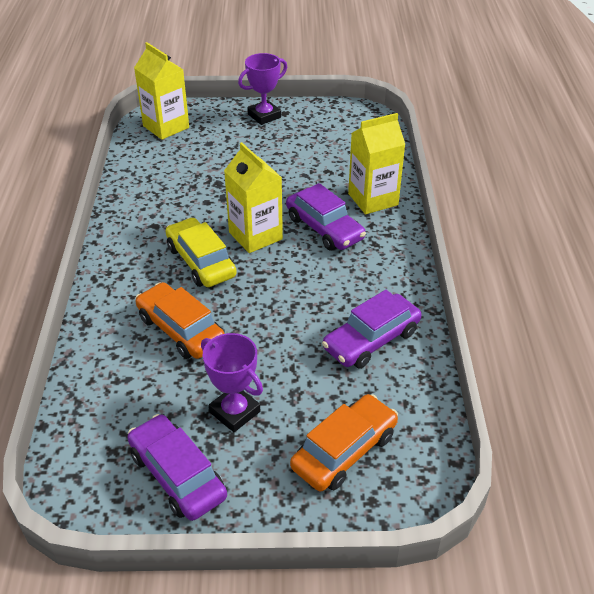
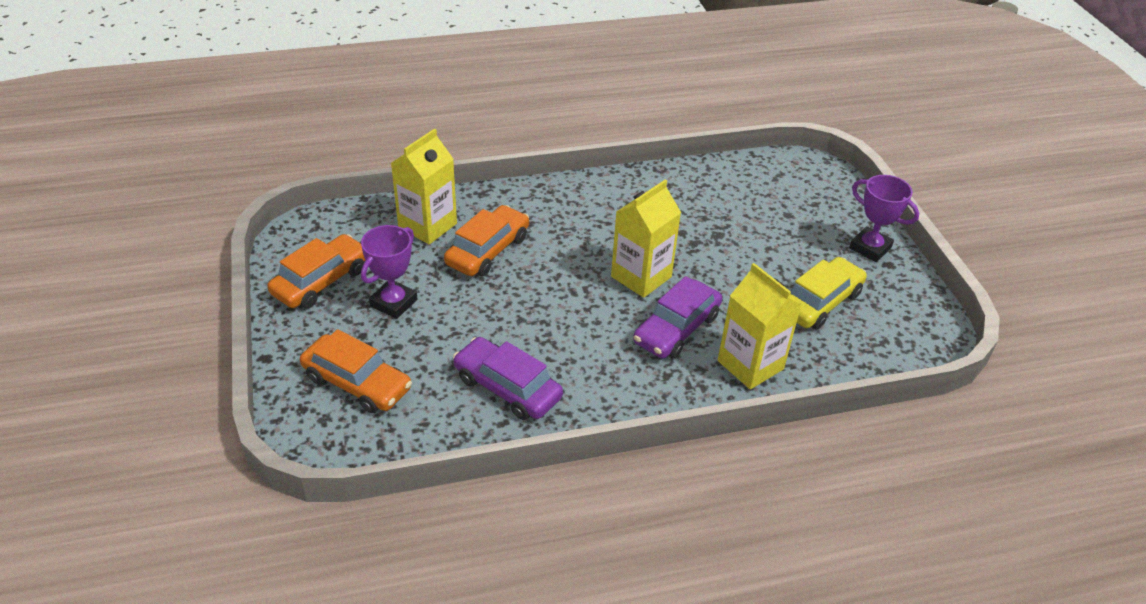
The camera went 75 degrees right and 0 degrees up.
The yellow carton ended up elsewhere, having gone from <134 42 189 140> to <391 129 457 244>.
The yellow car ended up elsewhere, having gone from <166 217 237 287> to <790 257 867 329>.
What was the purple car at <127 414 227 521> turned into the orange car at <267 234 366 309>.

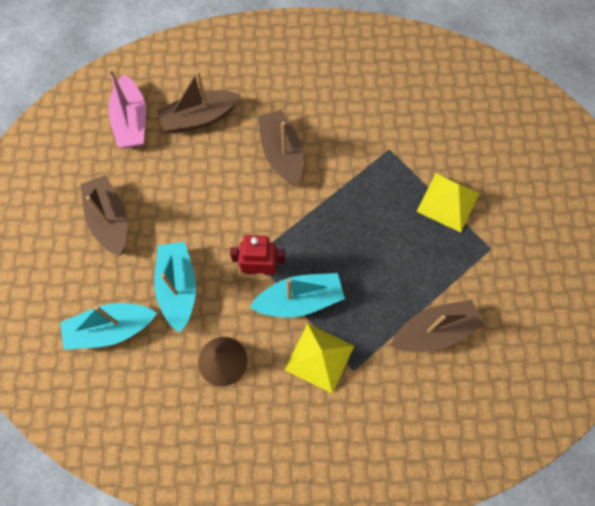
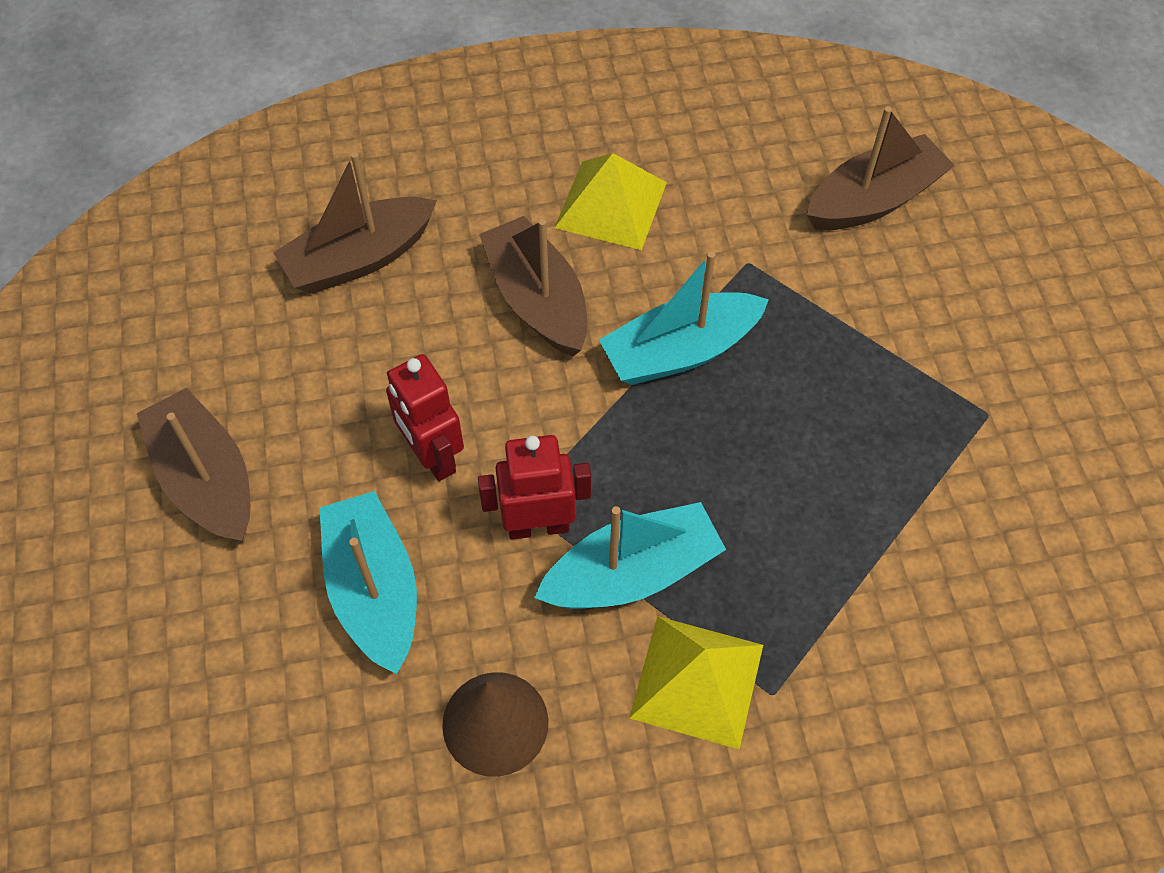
The camera went 10 degrees left and 10 degrees down.
The second view lost the pink boat at <108 69 146 148>.
The yellow pyramid ended up elsewhere, having gone from <416 173 479 232> to <555 153 667 250>.
The brown boat ended up elsewhere, having gone from <391 300 484 352> to <807 106 955 230>.
The turquoise boat ended up elsewhere, having gone from <60 303 157 350> to <599 251 769 385>.
The second view gained the red robot at <386 354 464 481>.

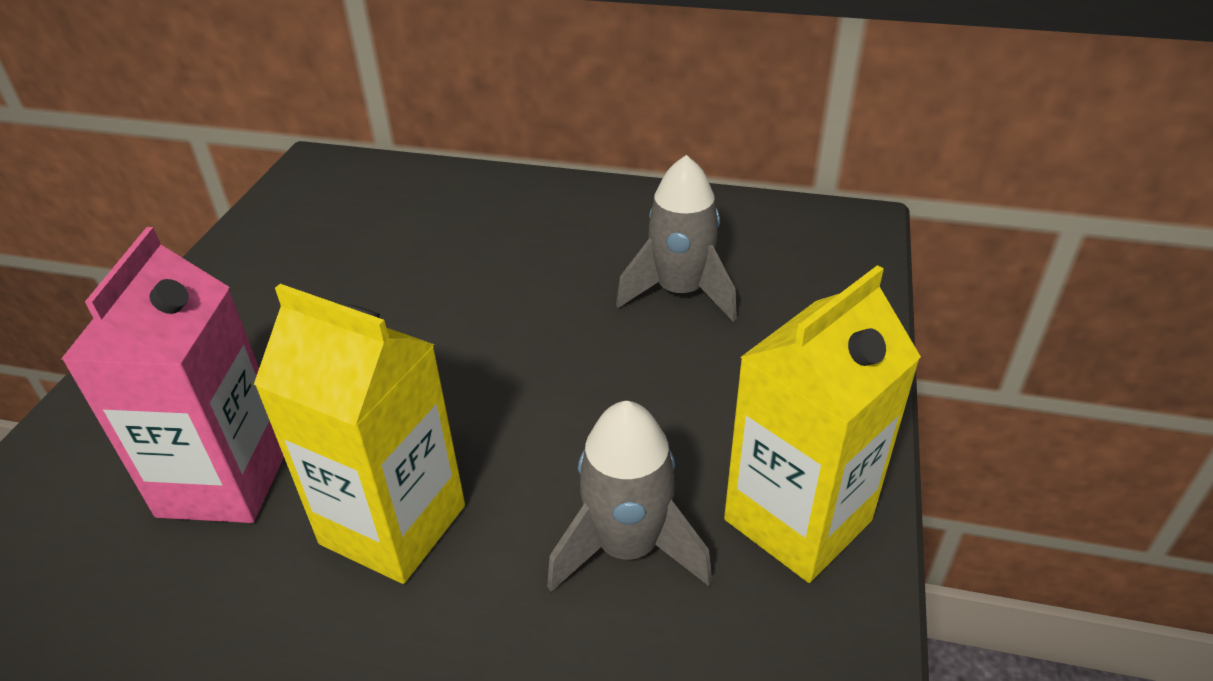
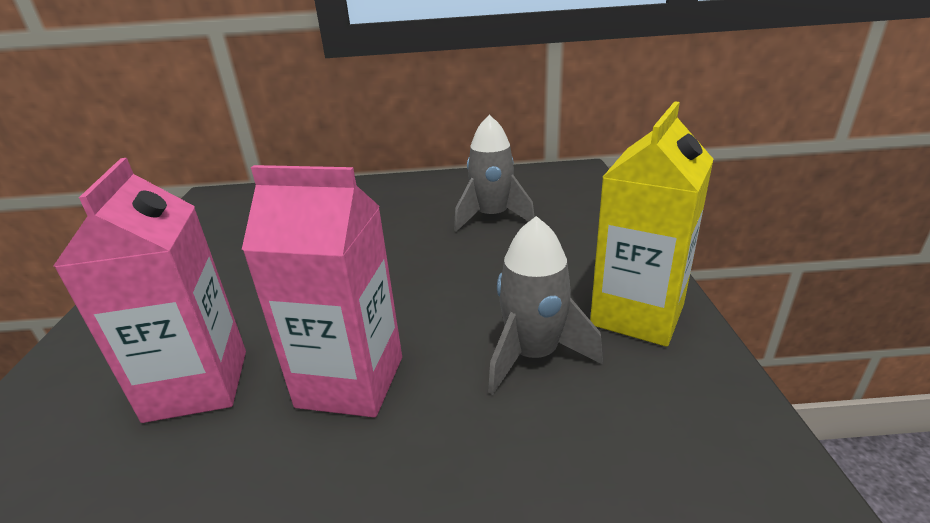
The camera went 15 degrees left and 10 degrees down.
What was the yellow carton at <254 284 465 584> turned into the pink carton at <242 165 402 418>.

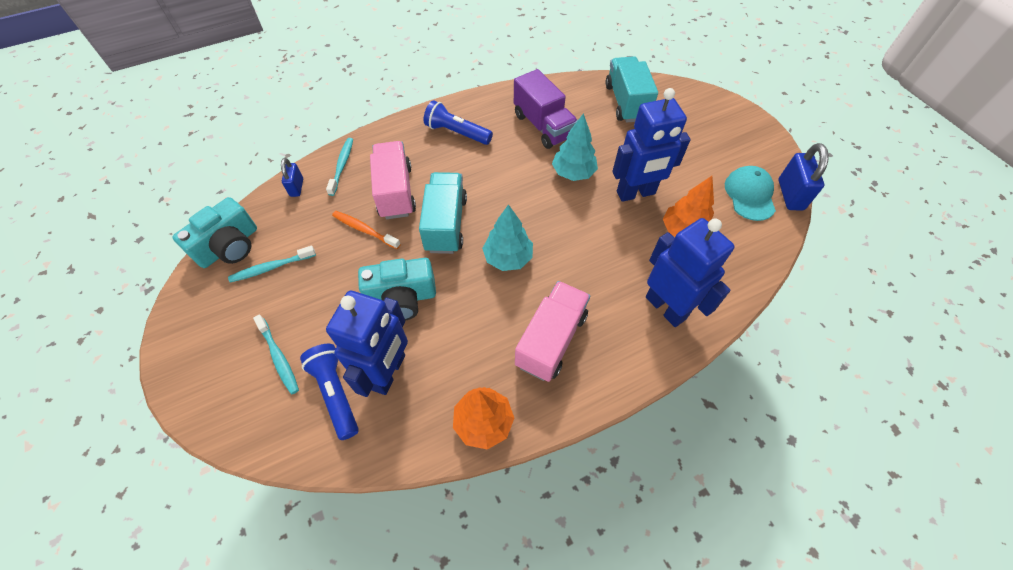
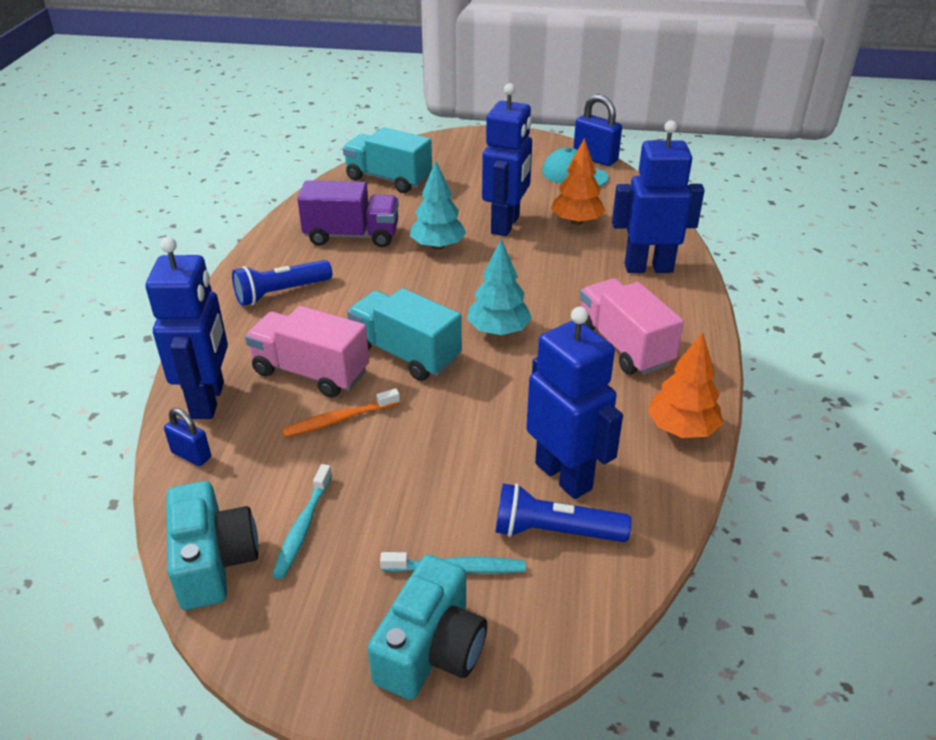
The camera went 55 degrees left and 20 degrees down.
Where the turquoise toothbrush stood at <326 138 353 196>, the blue robot came to stand at <146 237 228 419>.
The turquoise camera ended up elsewhere, having gone from <358 258 436 321> to <368 555 487 700>.

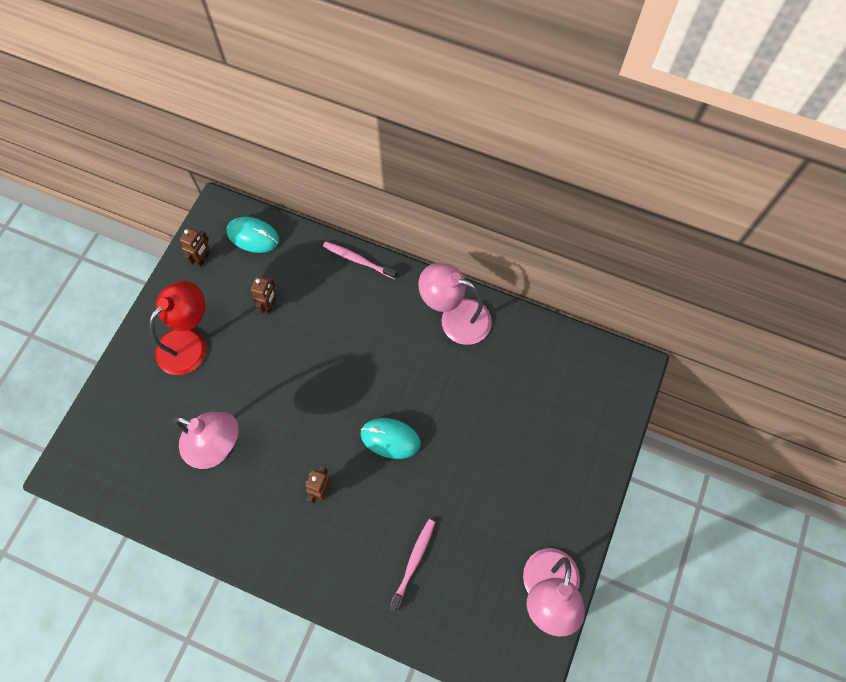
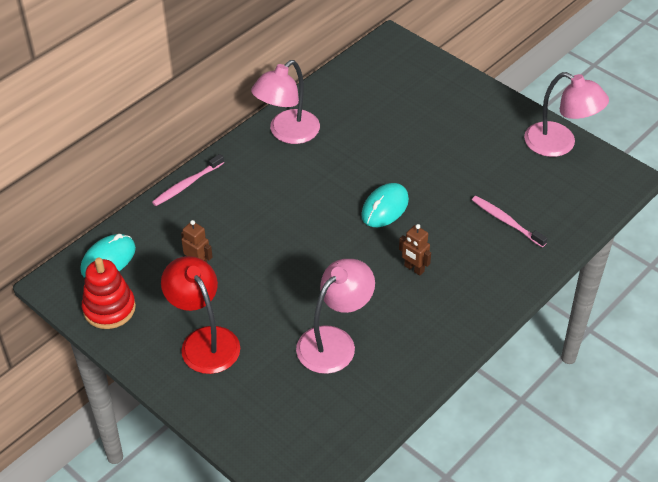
The camera went 70 degrees left and 20 degrees down.
Where the brown robot stood at <180 228 210 267>, the red stacking toy came to stand at <82 258 136 329>.

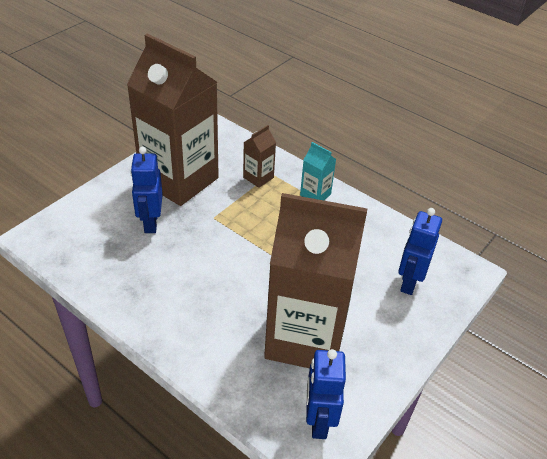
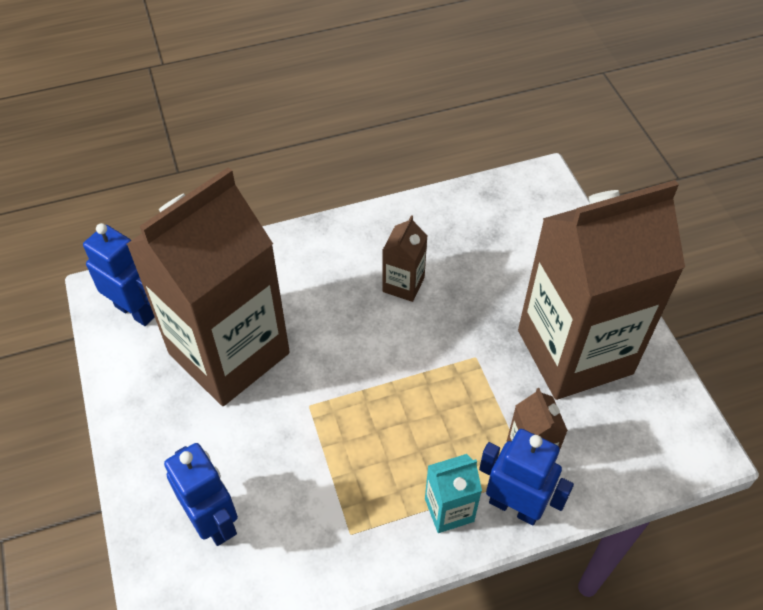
The camera went 125 degrees right and 10 degrees up.
The blue robot ended up elsewhere, having gone from <130 147 163 233> to <479 429 574 525>.
The second view gained the brown carton at <382 215 427 302>.

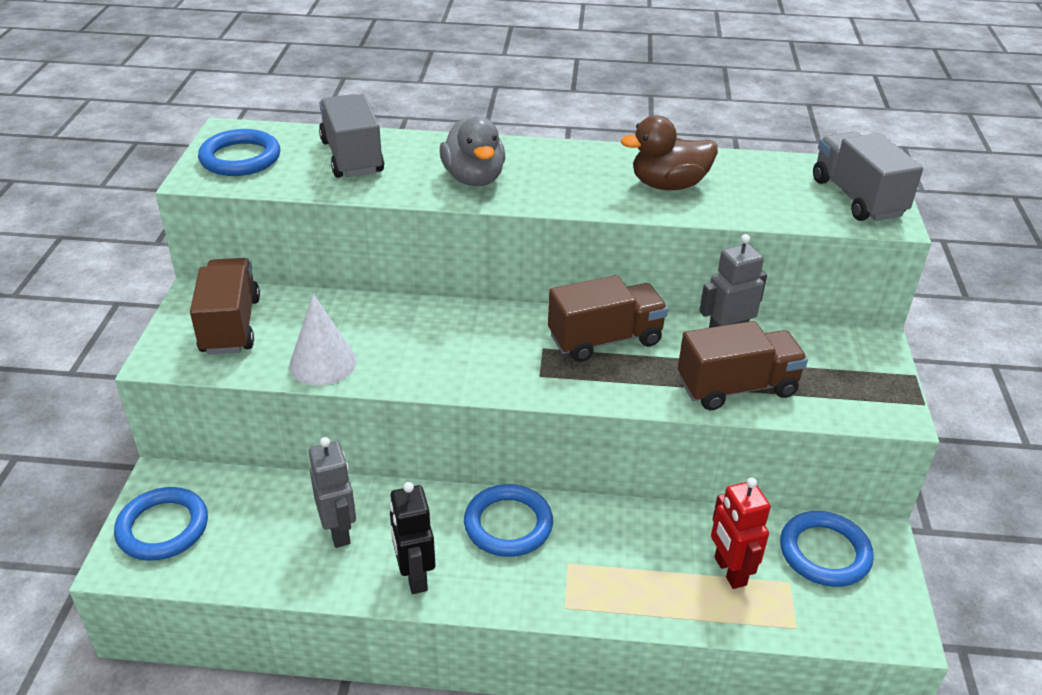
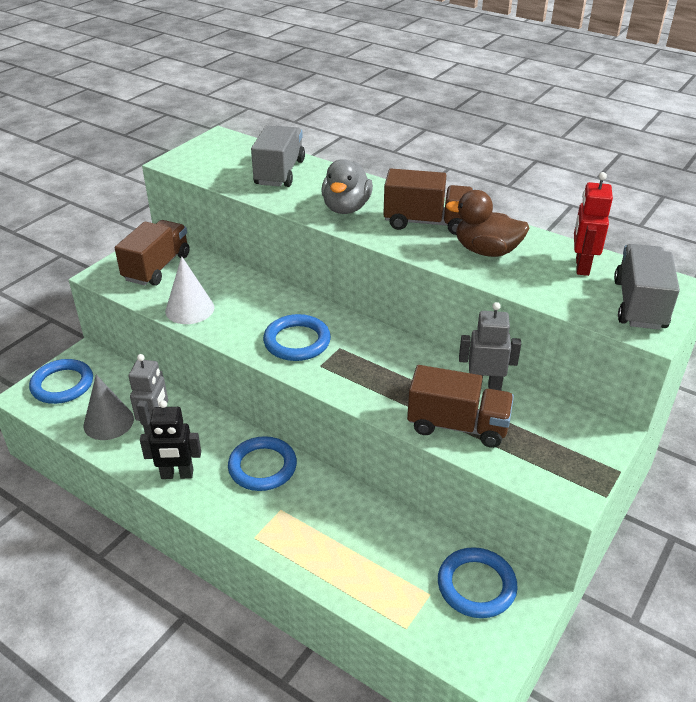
The camera went 30 degrees right and 0 degrees up.
The blue ring ended up elsewhere, having gone from <198 129 280 176> to <263 314 331 361>.
The brown truck ended up elsewhere, having gone from <548 275 668 362> to <383 169 474 235>.
The red robot ended up elsewhere, having gone from <711 477 771 589> to <574 172 613 276>.
The black robot at <389 482 435 594> ended up facing another way, 105 degrees counterclockwise from before.
The second view gained the grey cone at <84 375 134 440>.

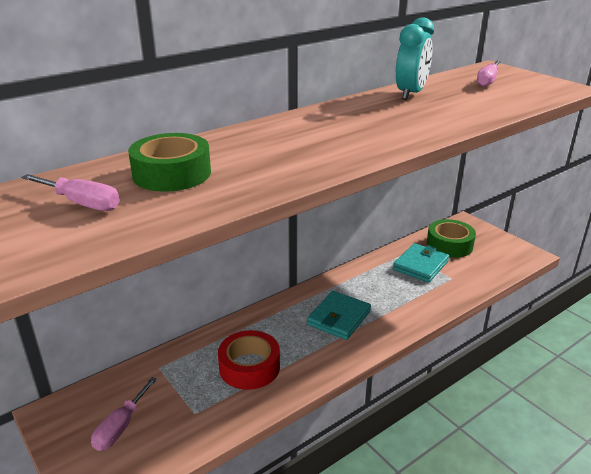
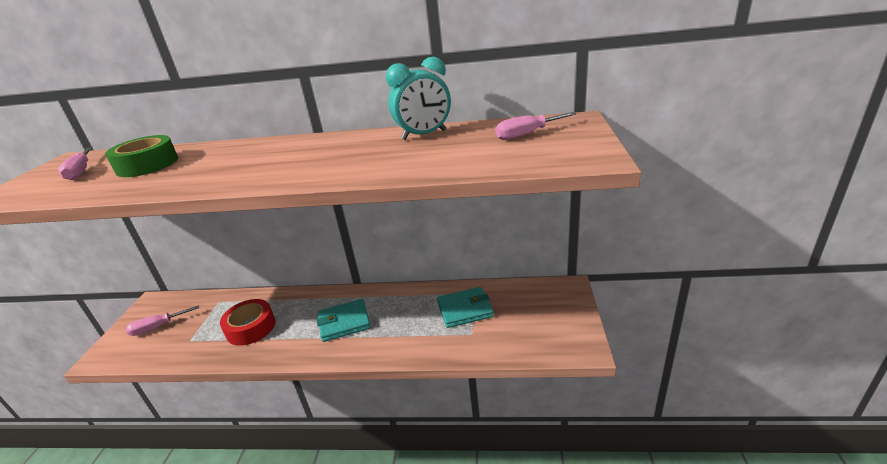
The camera went 45 degrees right and 0 degrees up.
The second view lost the green tape at <427 219 476 258>.

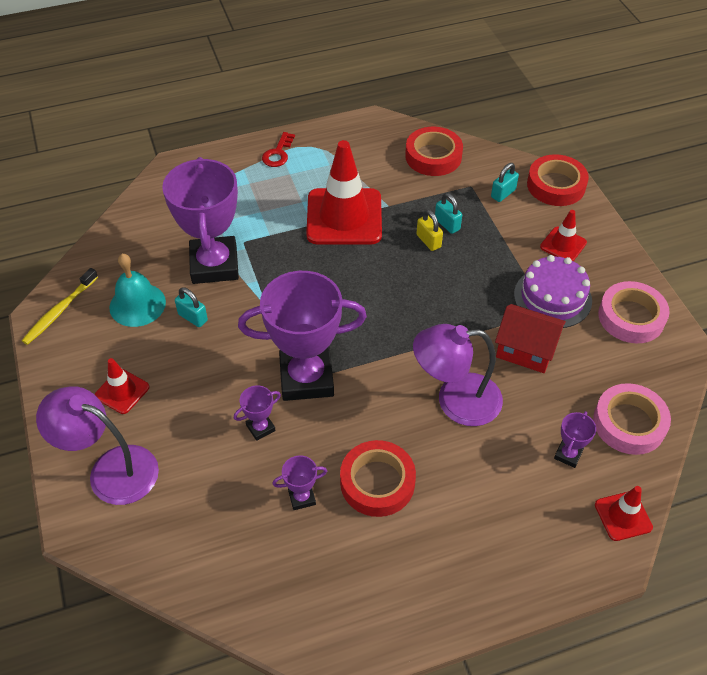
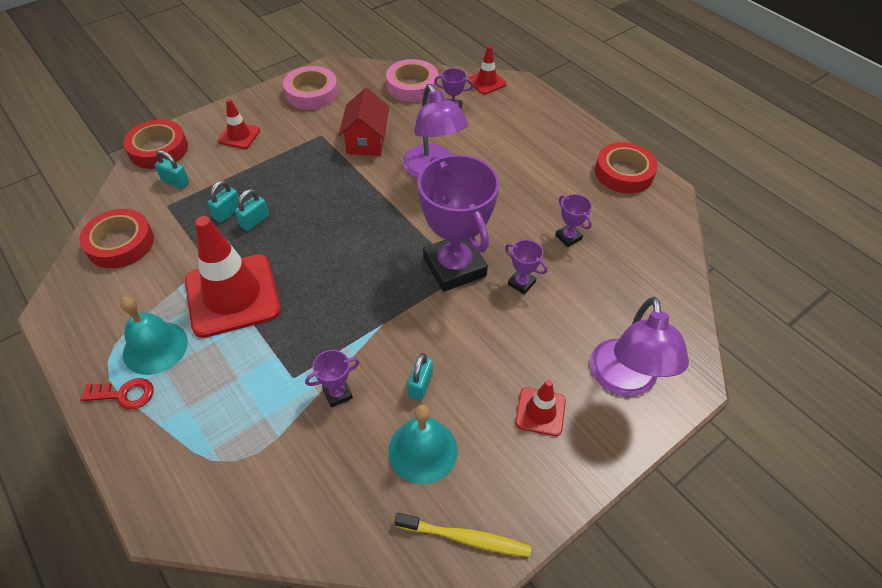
The camera went 110 degrees left and 0 degrees up.
The size of the purple trophy at <162 157 239 284> changed by a factor of 0.42.
What was the yellow padlock at <416 210 443 251> turned into the turquoise padlock at <235 189 269 231>.
The second view lost the purple cake at <514 255 592 328>.
The red tape ended up elsewhere, having gone from <340 440 416 517> to <595 142 658 194>.
The second view gained the turquoise bell at <120 296 188 375>.

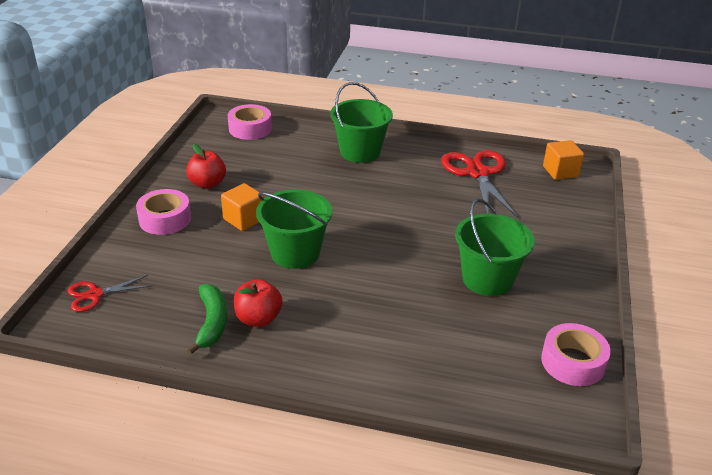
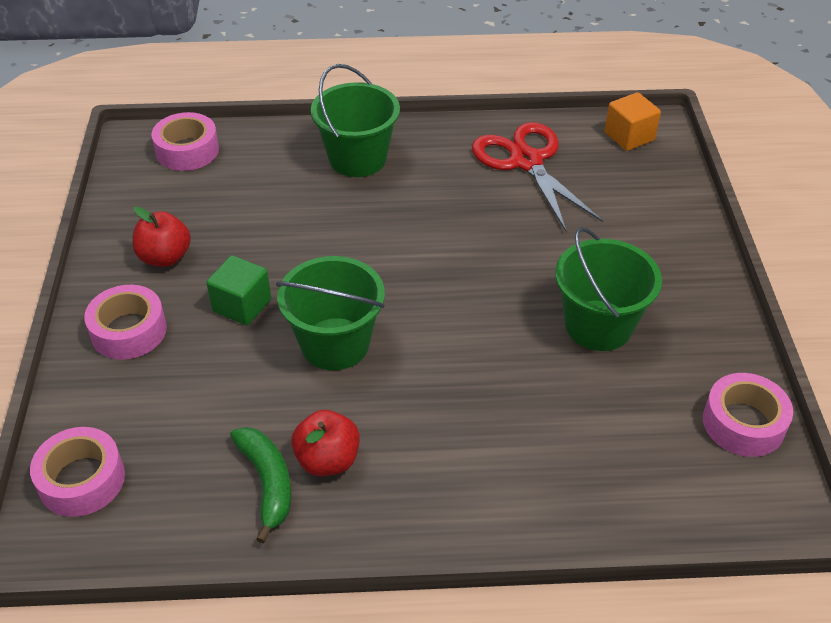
The camera went 15 degrees left and 10 degrees up.
What was the orange cube at <221 183 264 231> turned into the green cube at <206 255 271 325>.
Where the red scissors stood at <67 275 150 312>, the pink tape came to stand at <30 427 125 517>.

